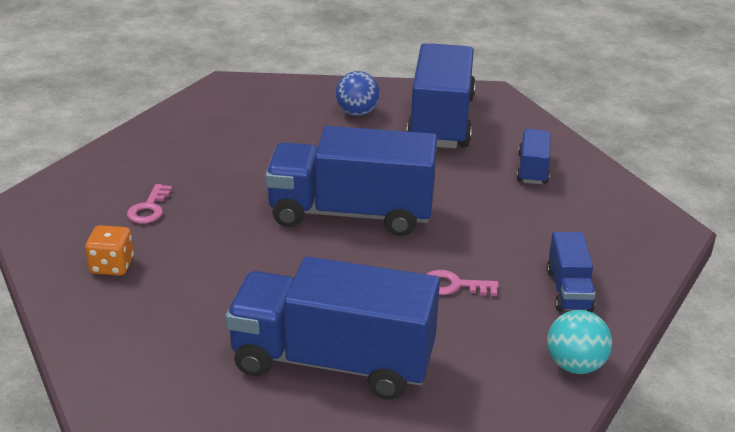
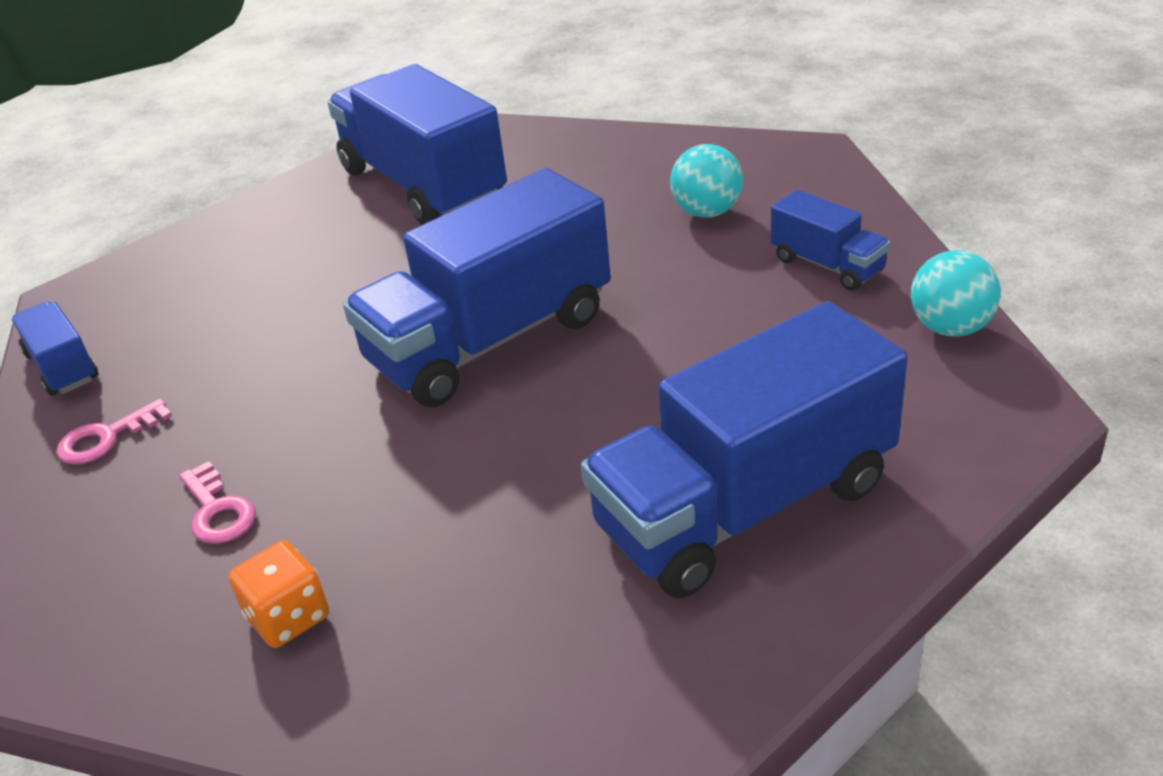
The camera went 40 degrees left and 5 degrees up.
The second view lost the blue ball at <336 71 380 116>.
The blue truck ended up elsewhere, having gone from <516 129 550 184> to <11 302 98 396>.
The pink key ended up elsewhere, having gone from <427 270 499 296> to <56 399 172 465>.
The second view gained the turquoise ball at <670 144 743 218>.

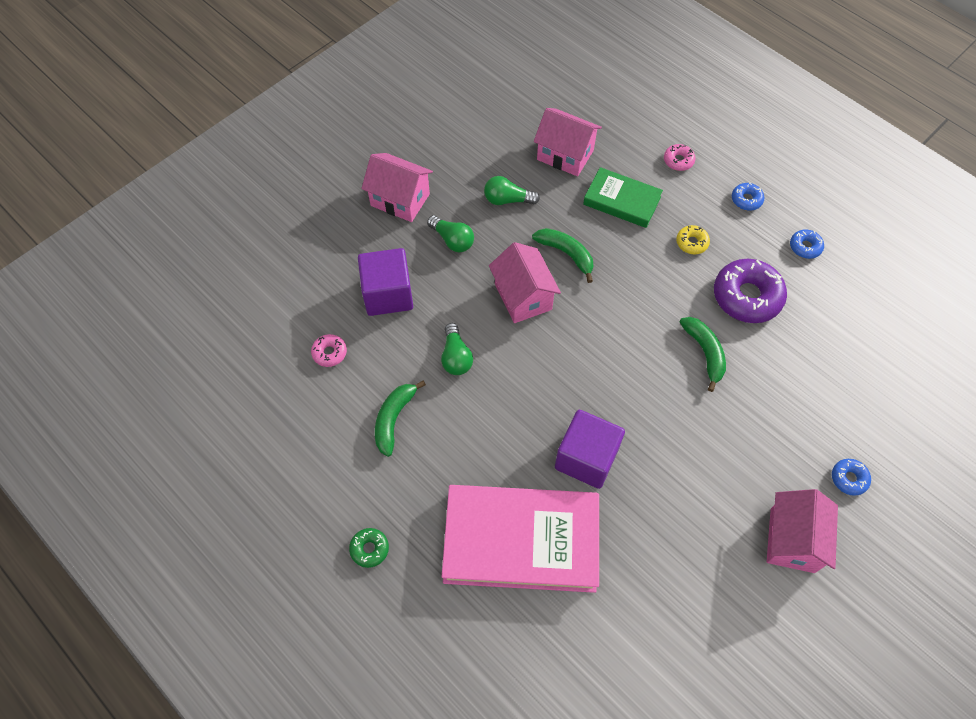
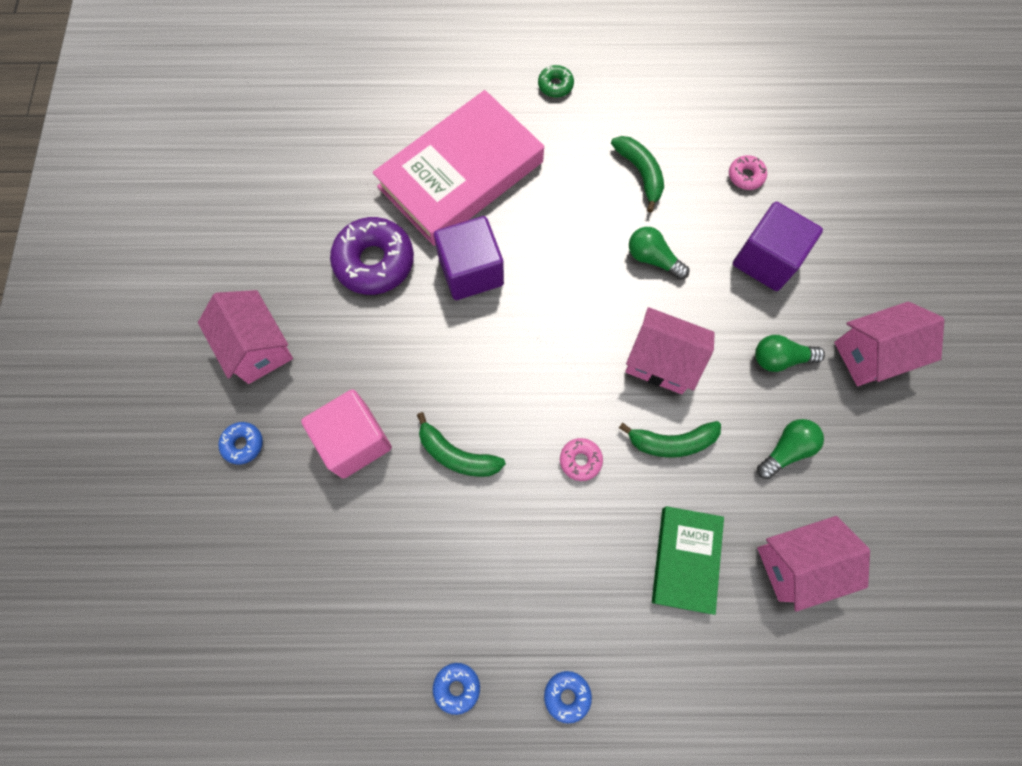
The camera went 135 degrees right and 10 degrees up.
The pink donut ended up elsewhere, having gone from <664 144 696 171> to <560 438 603 481>.
The green book at <583 167 663 228> ended up facing another way, 60 degrees counterclockwise from before.
The second view lost the yellow donut at <676 225 710 254>.
The purple donut ended up elsewhere, having gone from <714 259 787 323> to <330 217 414 295>.
The second view gained the pink cube at <301 389 392 479>.

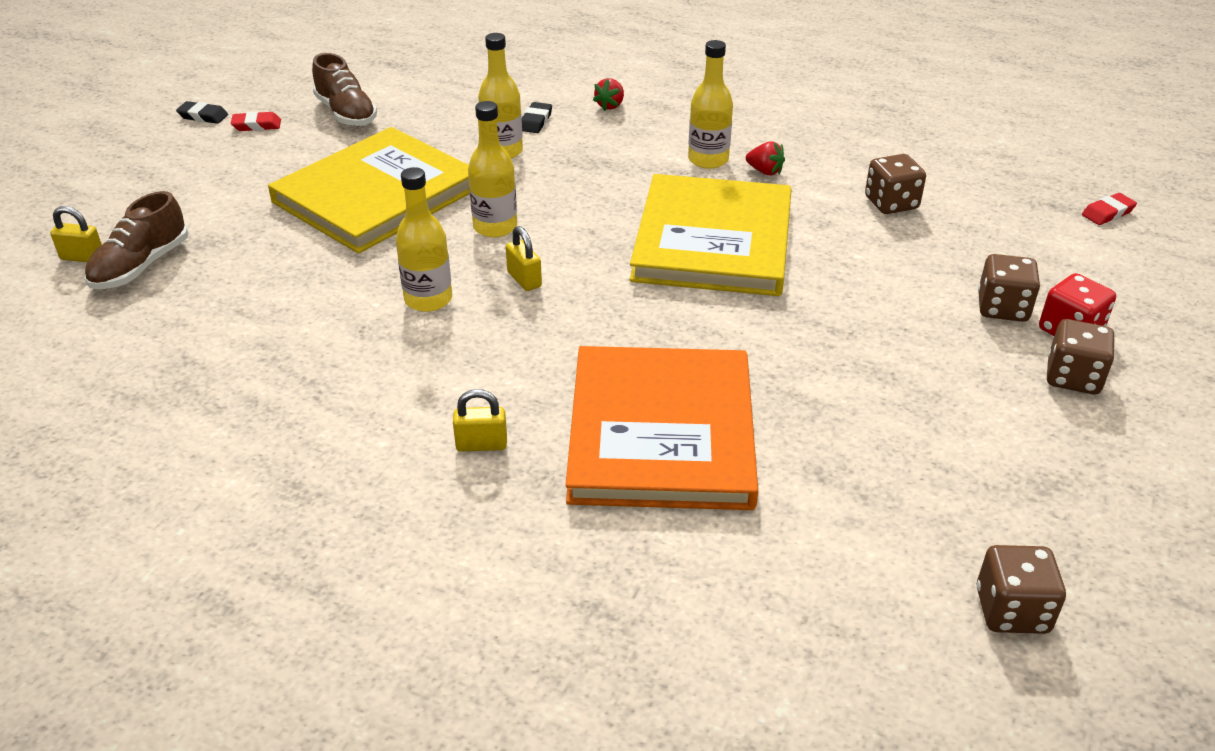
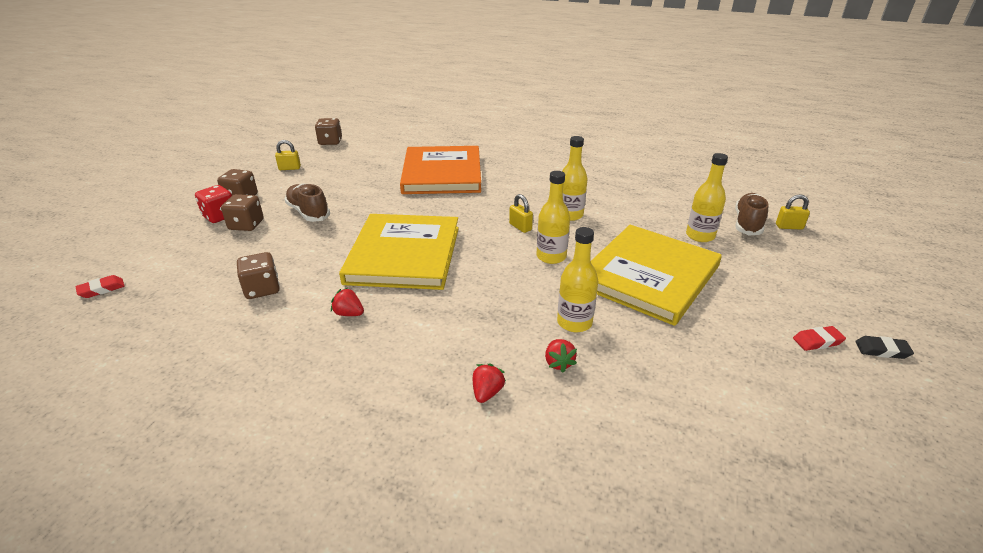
The camera went 175 degrees right and 5 degrees down.
The yellow bottle ended up elsewhere, having gone from <688 40 733 169> to <686 153 728 242>.
The brown shoe ended up elsewhere, having gone from <312 53 377 126> to <284 184 330 222>.
Where the black eraser stood at <522 102 552 133>, the red strawberry came to stand at <545 339 577 373>.
The yellow padlock ended up elsewhere, having gone from <453 389 507 451> to <275 140 301 170>.

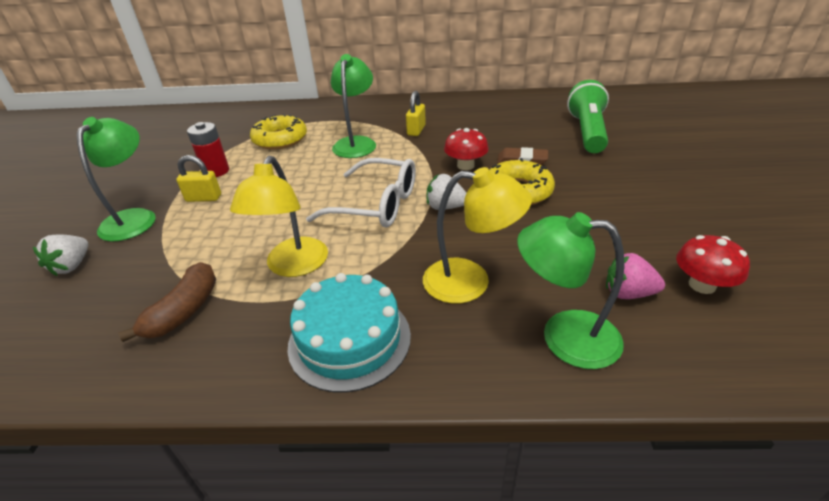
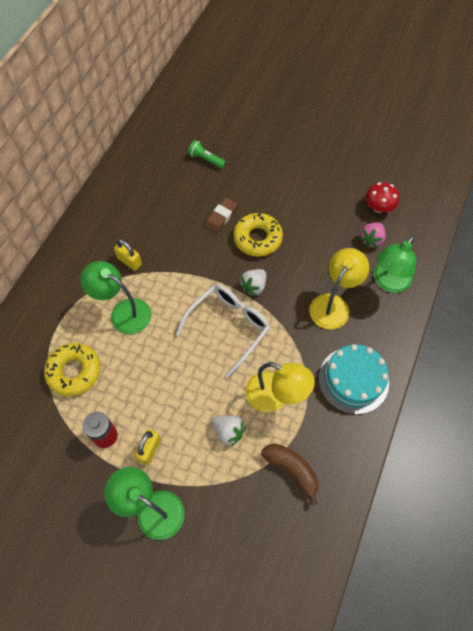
The camera went 70 degrees left and 25 degrees up.
The size of the green flashlight at <567 80 609 153> changed by a factor of 0.53.
The second view lost the red mushroom at <444 128 489 170>.
The white strawberry ended up elsewhere, having gone from <33 235 88 276> to <212 415 246 447>.

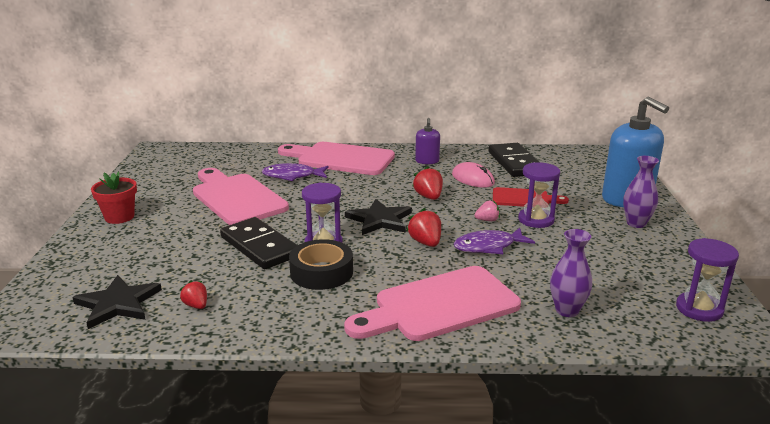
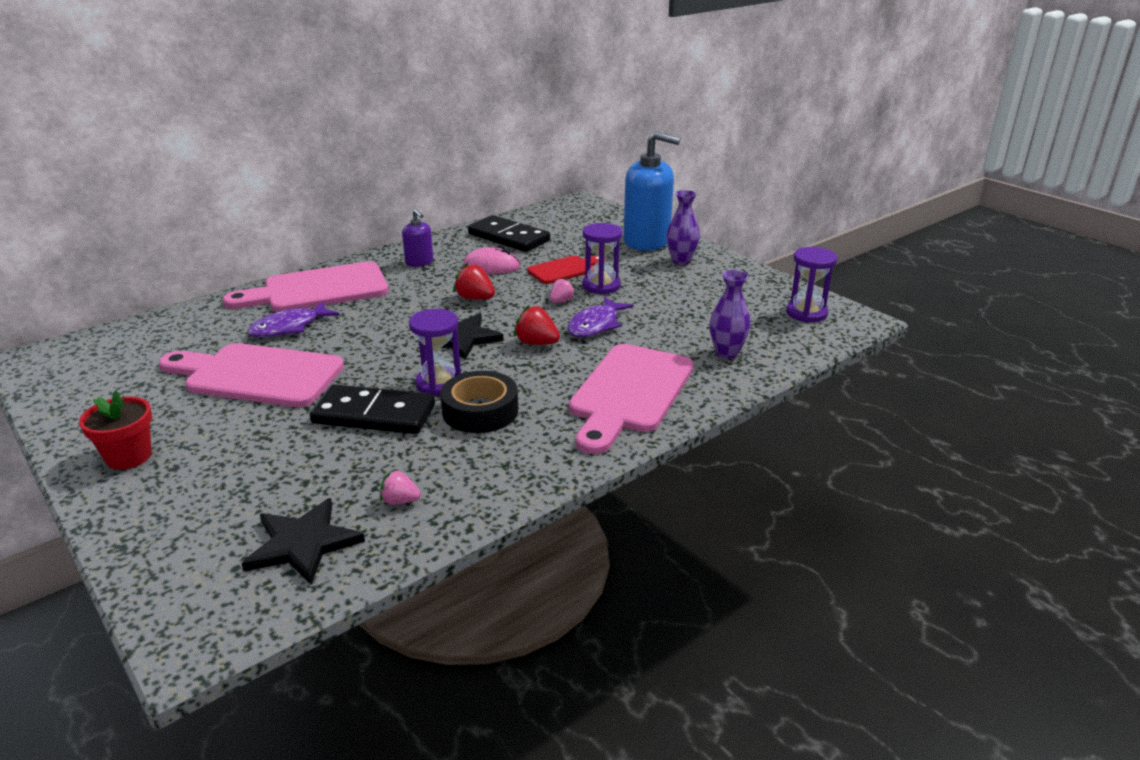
The camera went 40 degrees left and 5 degrees up.
What was the red strawberry at <180 280 207 309> turned into the pink strawberry at <380 469 421 504>.

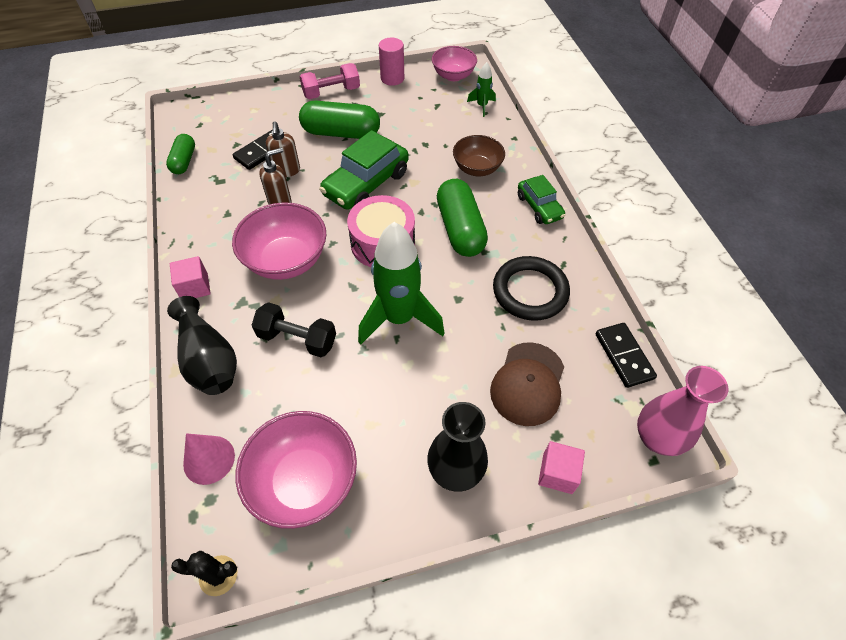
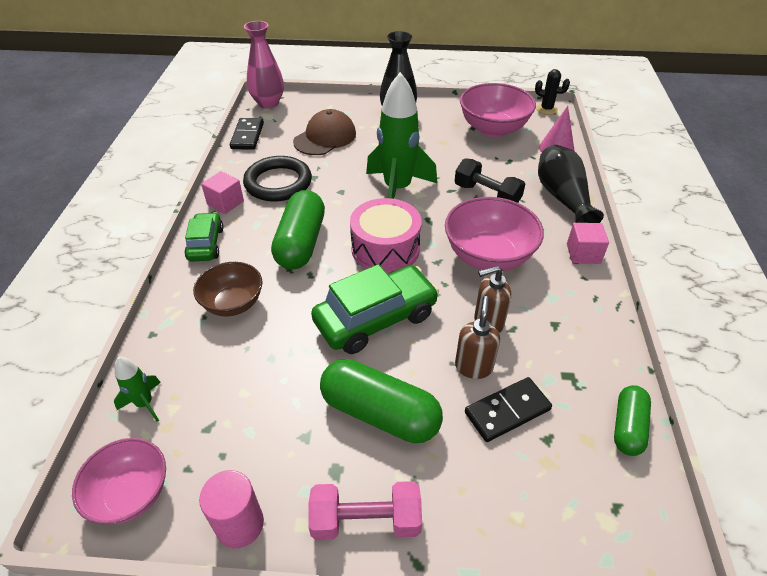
The camera went 160 degrees left and 10 degrees down.
The pink cube ended up elsewhere, having gone from <538 441 585 494> to <201 171 244 214>.

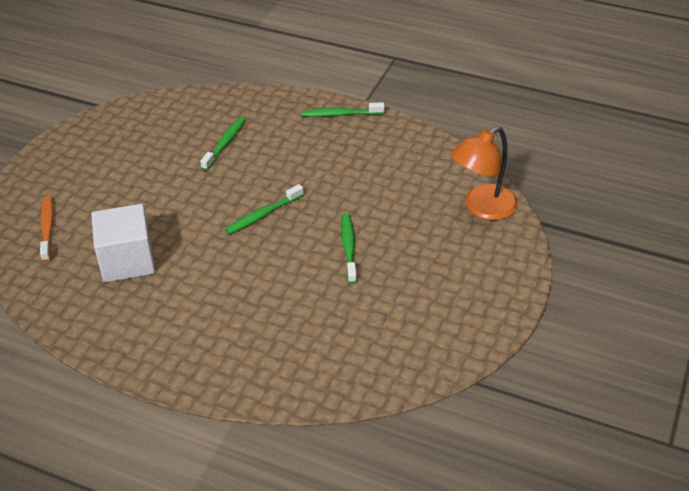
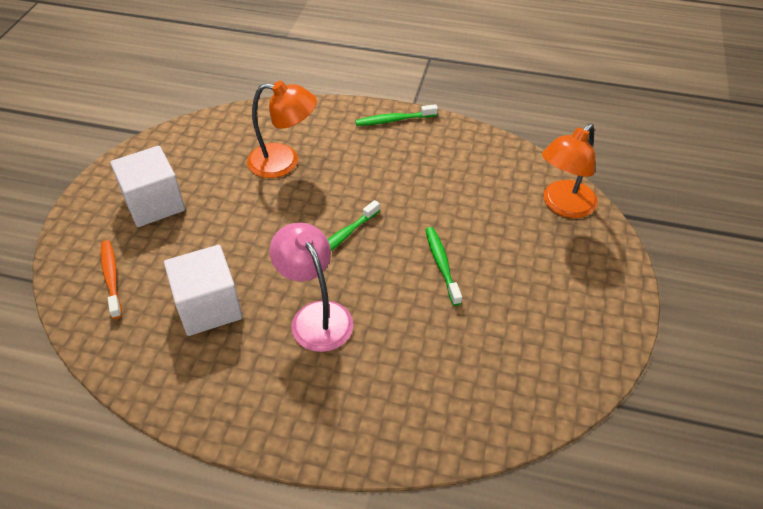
The camera went 10 degrees left and 5 degrees up.
Where the green toothbrush stood at <200 117 246 171>, the orange lamp came to stand at <247 81 317 178>.
The second view gained the white cube at <110 146 185 227>.
The second view gained the pink lamp at <270 223 354 352>.

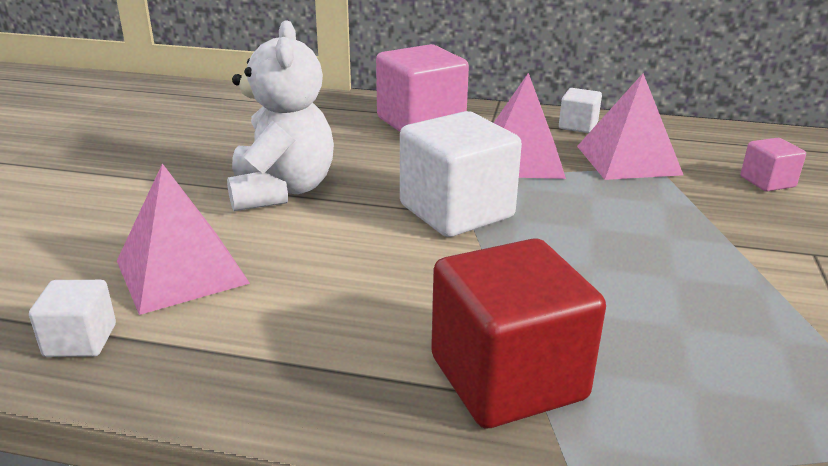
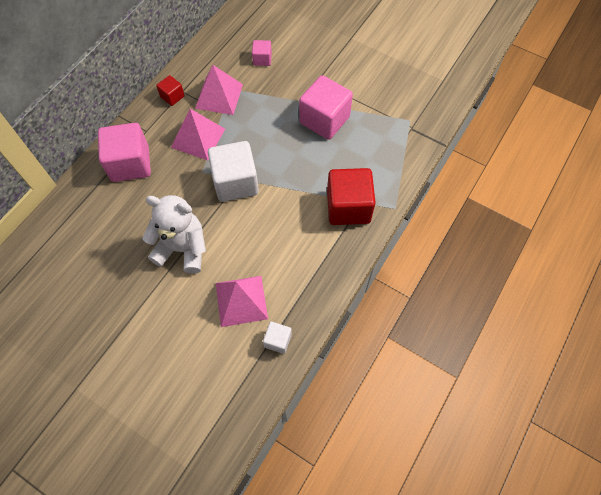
The camera went 70 degrees left and 35 degrees up.
What was the white cube at <559 88 602 133> turned into the red cube at <156 75 185 106>.
The second view gained the pink cube at <299 75 353 140>.

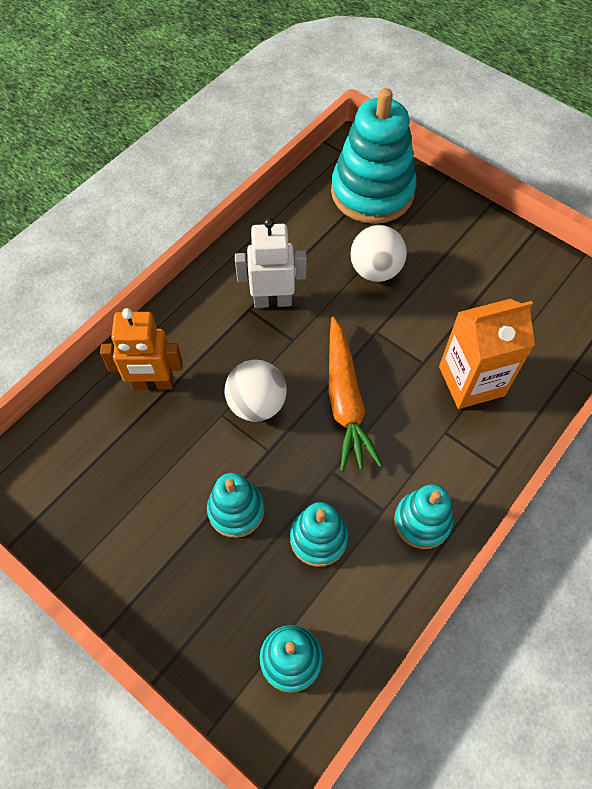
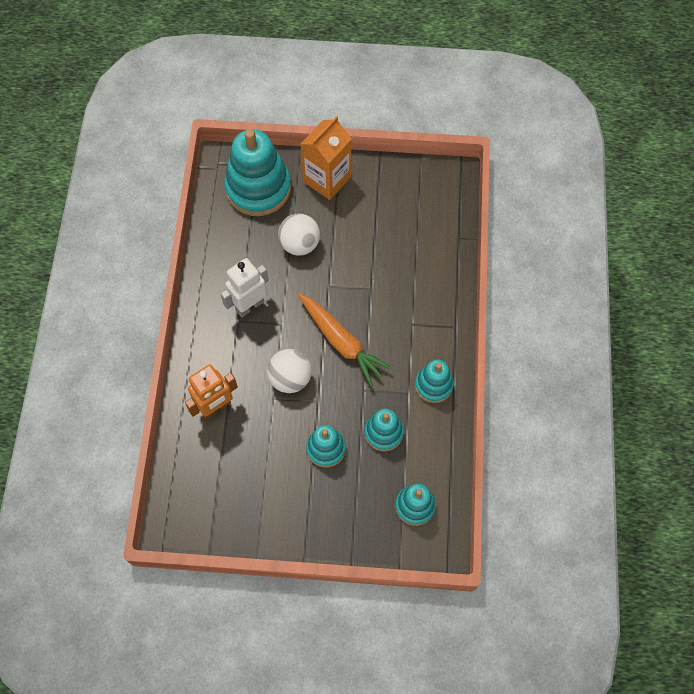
The camera went 35 degrees left and 5 degrees up.
The orange carton ended up elsewhere, having gone from <439 299 535 409> to <300 116 352 200>.

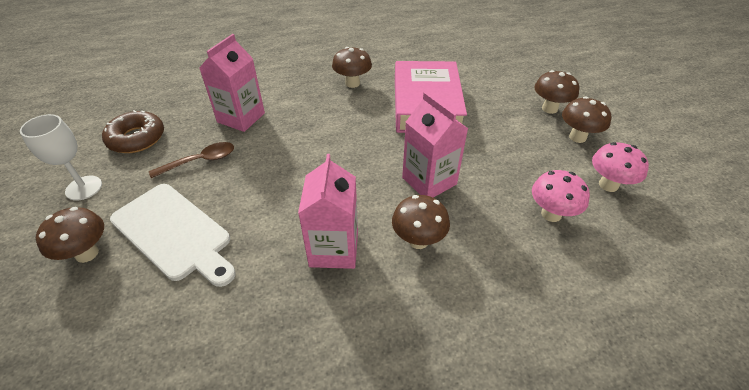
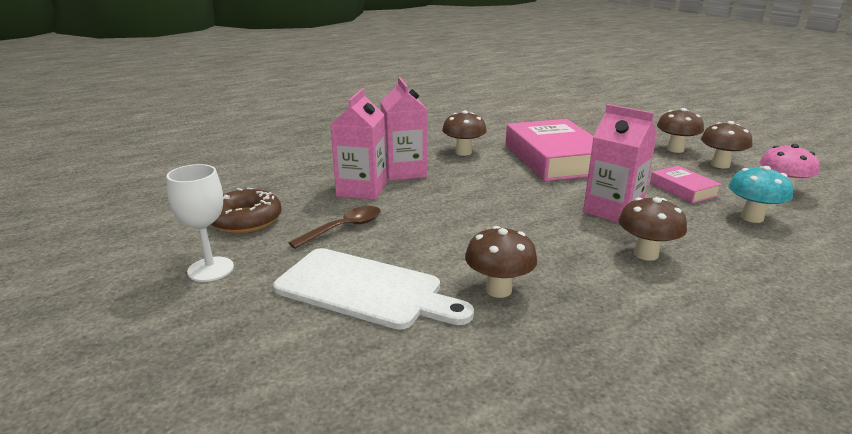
The camera went 15 degrees left and 20 degrees down.
The pink carton ended up elsewhere, having gone from <298 154 358 269> to <380 77 427 181>.
What was the pink mushroom at <532 170 590 222> turned into the turquoise mushroom at <728 166 793 223>.
The brown mushroom ended up elsewhere, having gone from <36 207 104 263> to <465 226 538 298>.
The second view gained the pink book at <650 166 722 203>.

